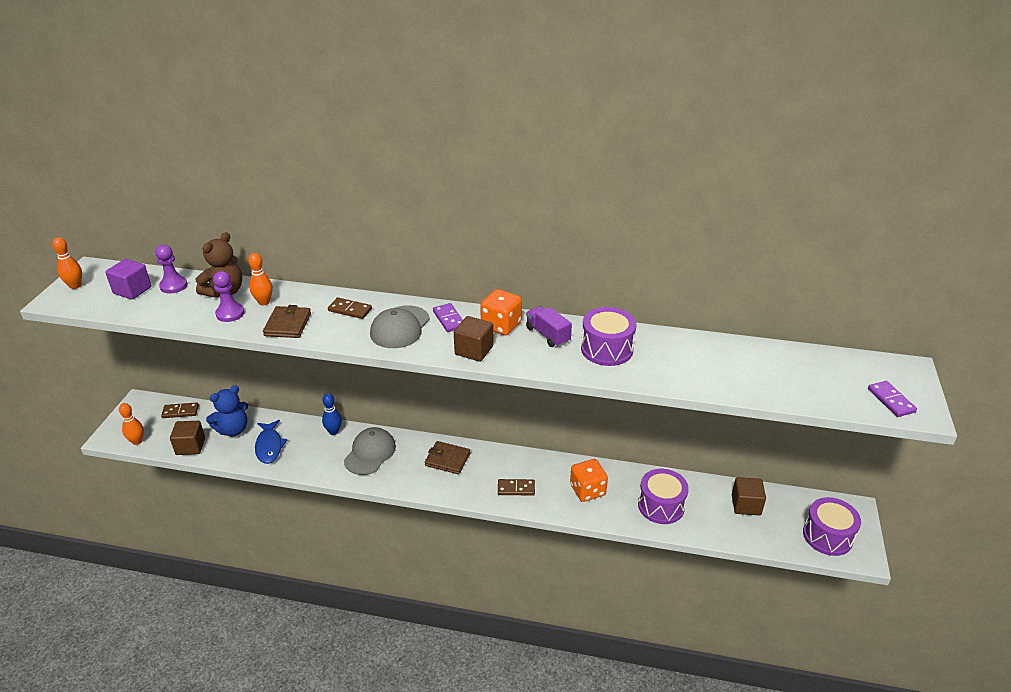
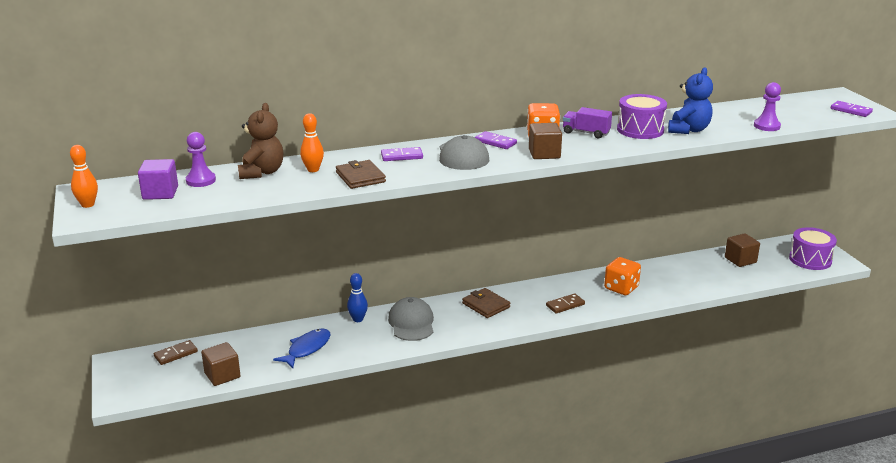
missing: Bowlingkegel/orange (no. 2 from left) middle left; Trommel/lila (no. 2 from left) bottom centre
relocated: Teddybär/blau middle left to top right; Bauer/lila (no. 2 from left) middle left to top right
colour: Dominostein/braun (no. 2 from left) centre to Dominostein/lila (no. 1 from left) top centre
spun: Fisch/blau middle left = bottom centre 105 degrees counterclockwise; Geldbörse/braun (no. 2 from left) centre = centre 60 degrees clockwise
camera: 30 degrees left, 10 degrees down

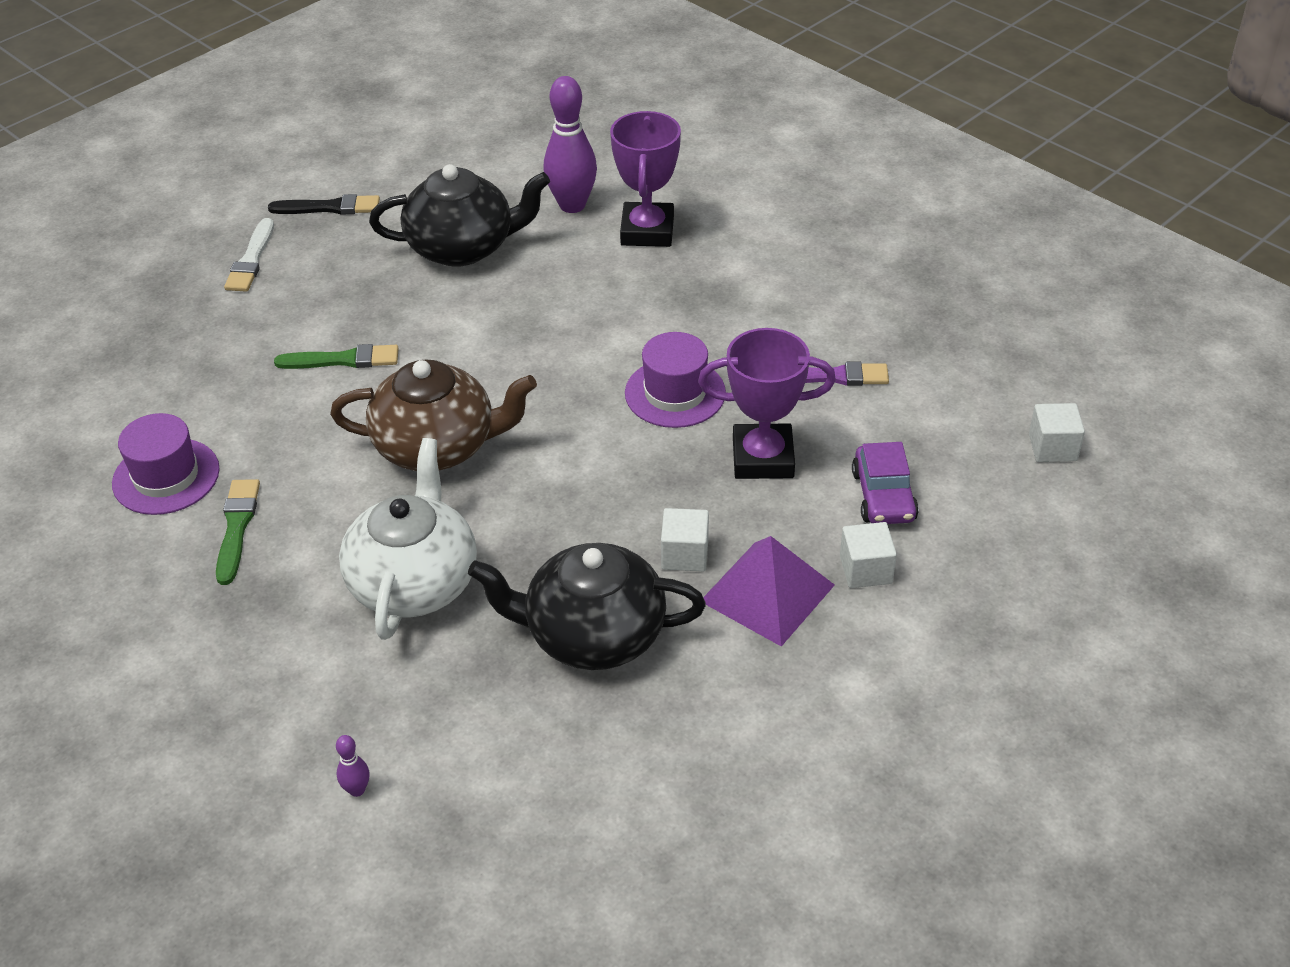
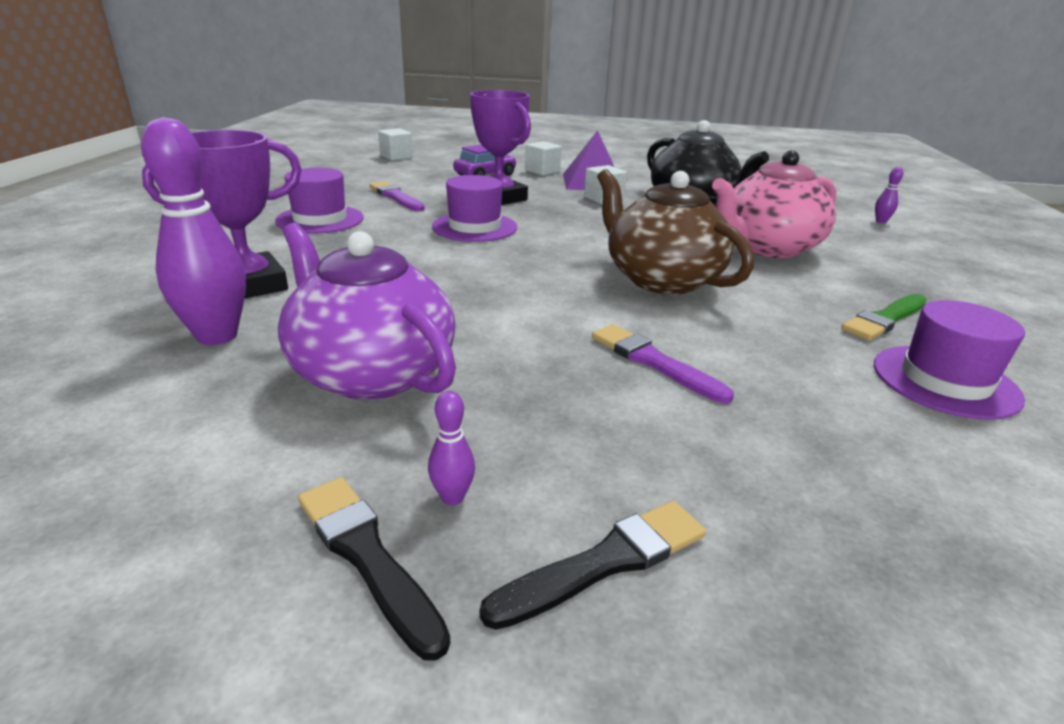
appeared: Hut/lila (no. 1 from left) top left; Bowlingkegel/lila (no. 2 from left) centre
colour: Teekanne/schwarz (no. 1 from left) top centre to Teekanne/lila centre; Pinsel/weiß top left to Pinsel/schwarz (no. 2 from left) bottom centre; Pinsel/grün (no. 2 from left) middle left to Pinsel/lila (no. 2 from left) centre; Teekanne/weiß middle left to Teekanne/rosa top right
camera: 130 degrees left, 15 degrees down

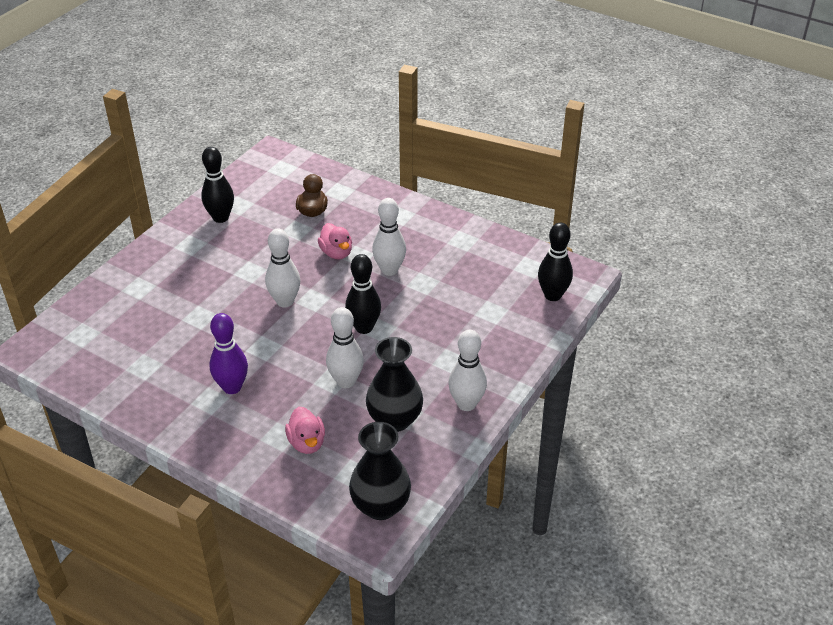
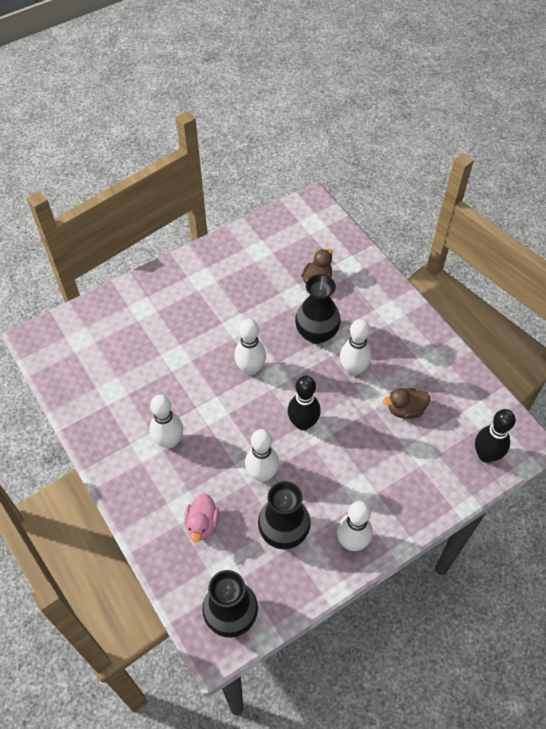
missing: Bowlingkegel/schwarz (no. 1 from left) top left
appeared: Ente/braun (no. 2 from left) middle right
exchanged: Ente/rosa (no. 2 from left) centre to Vase/schwarz (no. 3 from left) centre
colour: Bowlingkegel/lila middle left to Bowlingkegel/weiß (no. 1 from left) middle left
camera: 25 degrees right, 15 degrees up

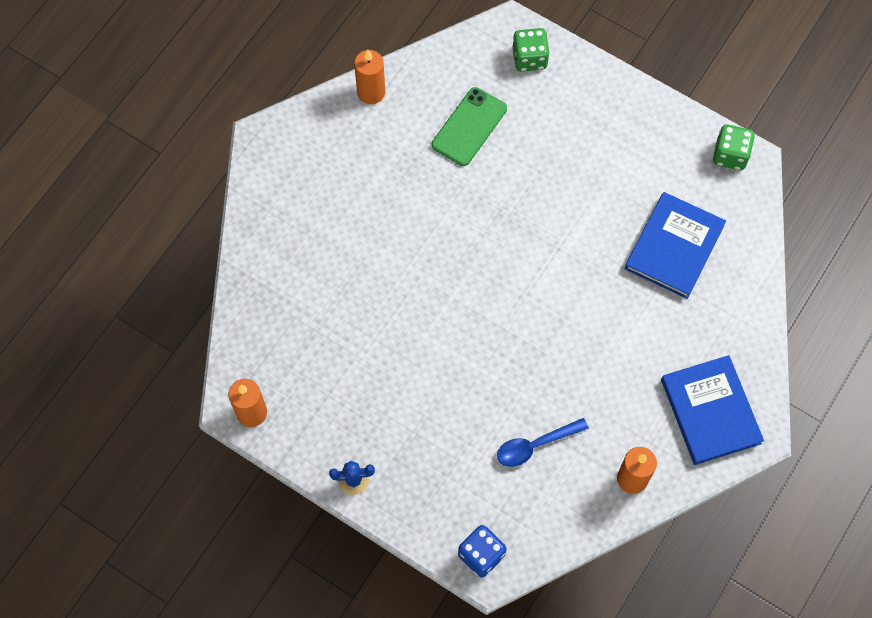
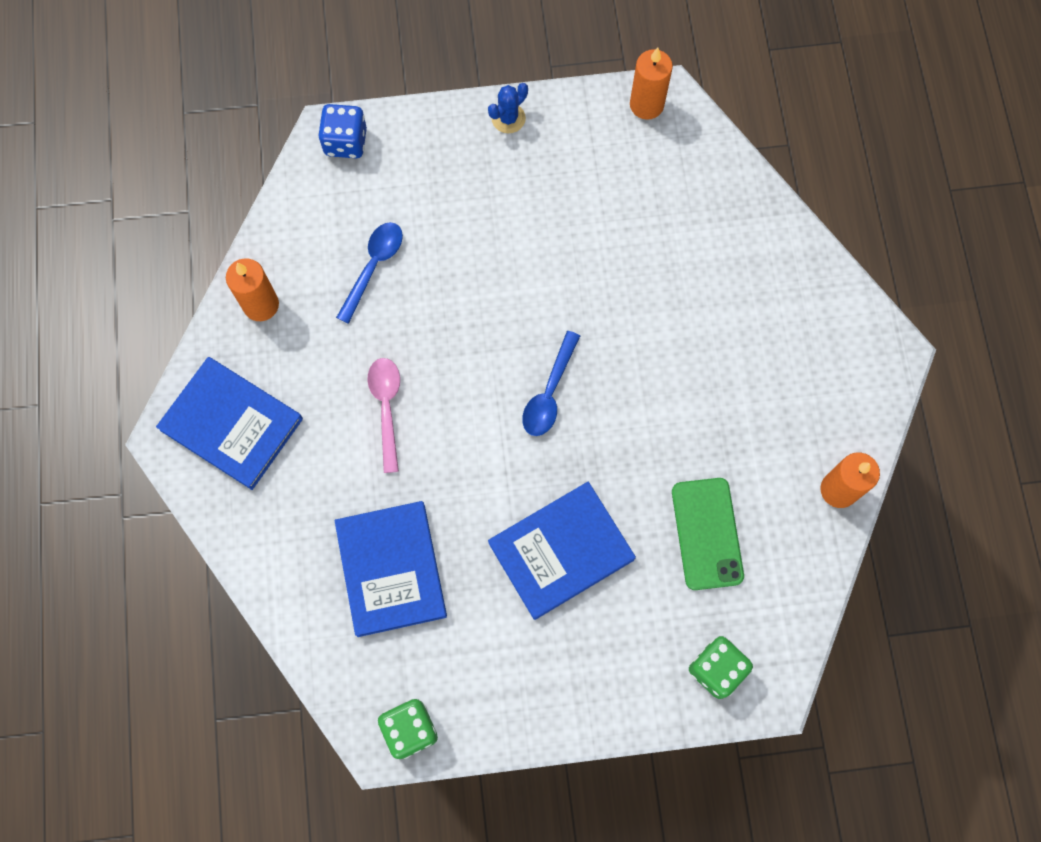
appeared: Löffel/rosa centre; Buch/blau (no. 3 from left) centre; Löffel/blau (no. 2 from left) centre
camera: 140 degrees right, 5 degrees up

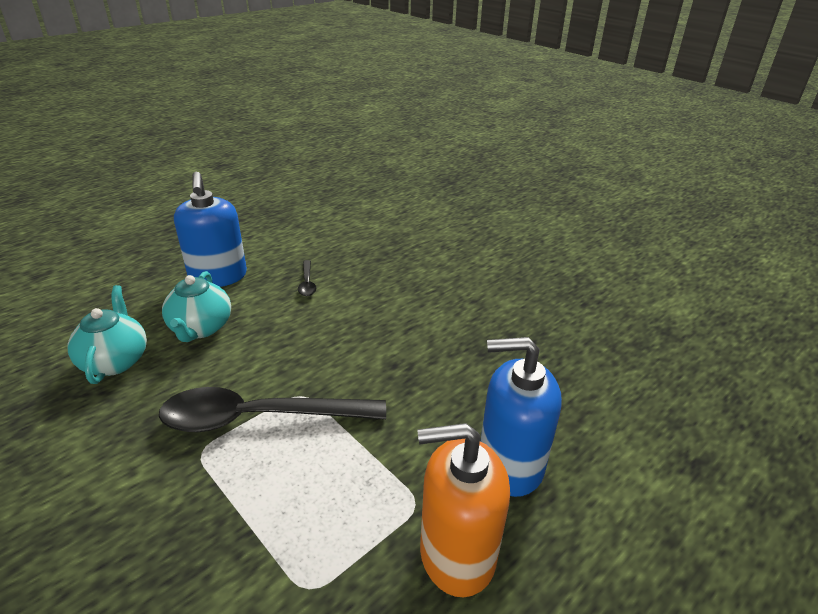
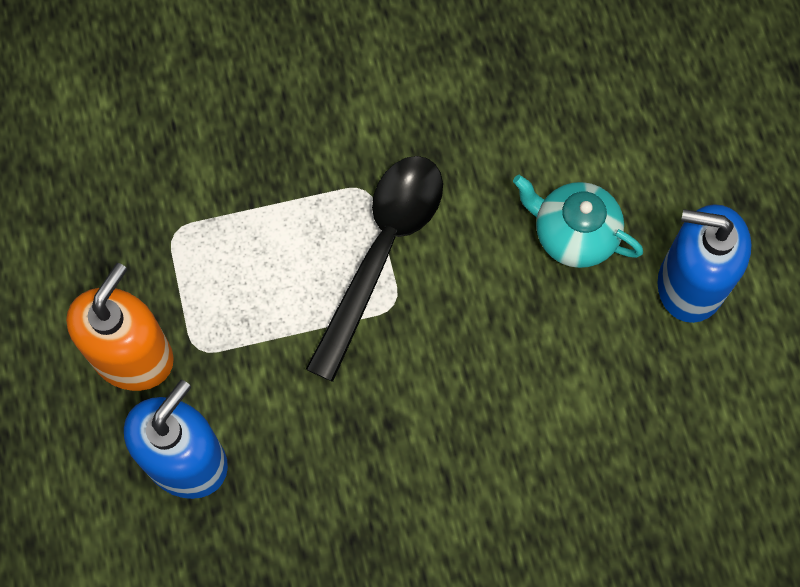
missing: Teekanne/türkis (no. 1 from left) middle left; Löffel/schwarz (no. 2 from left) centre
camera: 120 degrees right, 35 degrees up

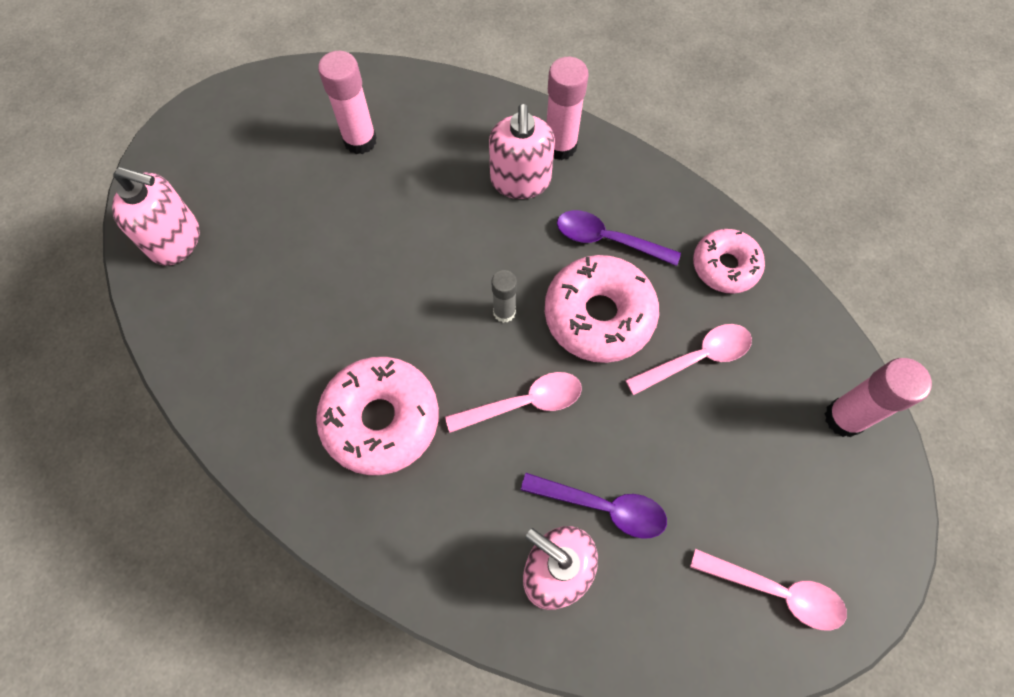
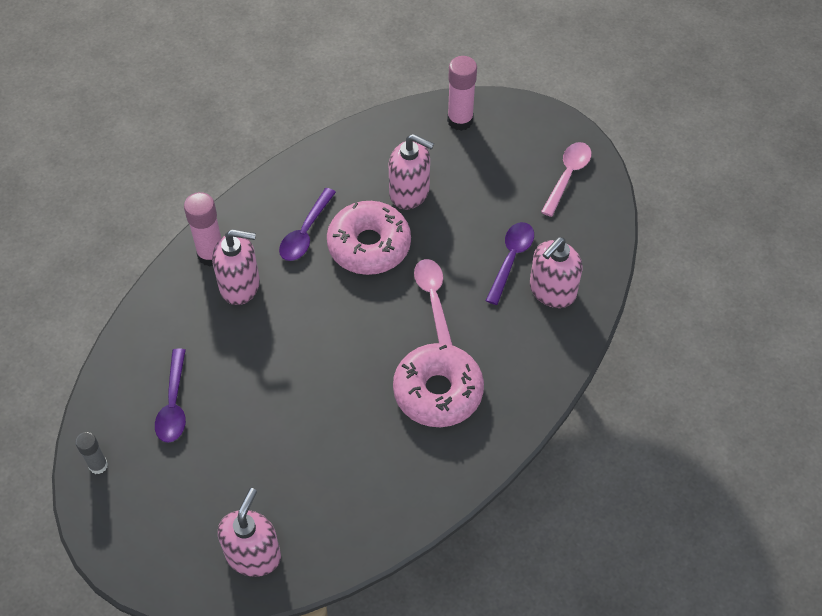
missing: Donut/rosa (no. 3 from left) middle right
relocated: Klebestift/grau centre to bottom left
exchanged: Klebestift/rosa (no. 1 from left) top centre to Löffel/lila (no. 1 from left) middle left; Löffel/rosa (no. 2 from left) middle right to Seifenspender/rosa (no. 3 from left) top centre
camera: 85 degrees left, 10 degrees down

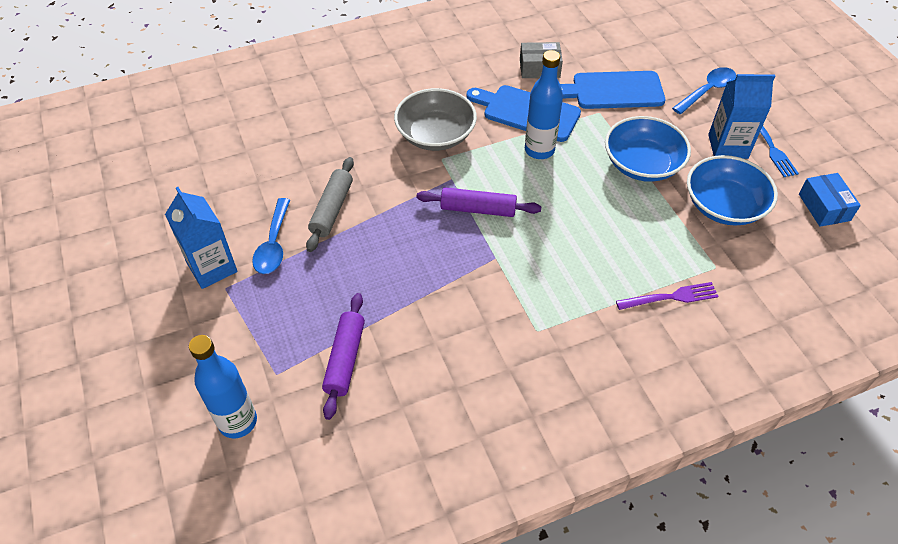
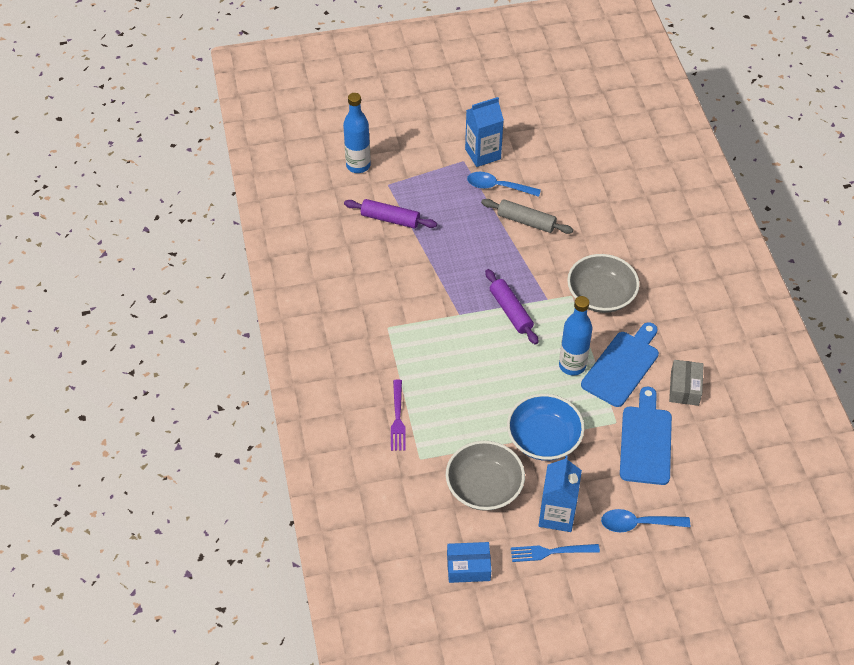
colour: Schüssel/blau (no. 2 from left) middle right to Schüssel/grau (no. 1 from left) bottom centre
spun: Nudelholz/lila (no. 2 from left) centre = centre 45 degrees counterclockwise; Löffel/blau (no. 2 from left) top right = bottom right 120 degrees clockwise
camera: 100 degrees right, 0 degrees up

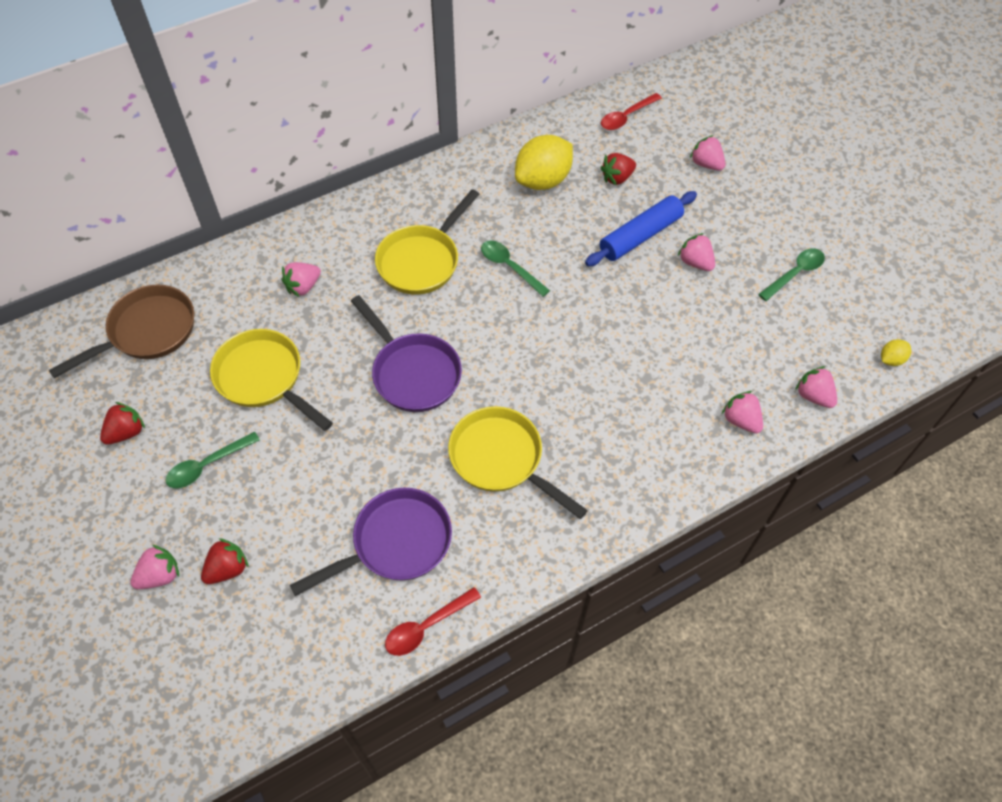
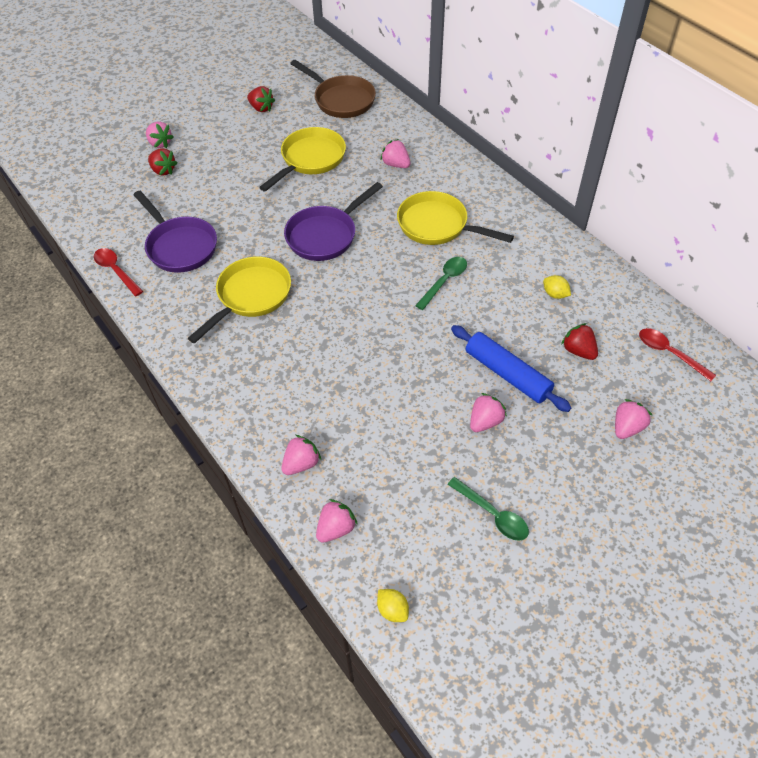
missing: Löffel/grün (no. 1 from left) middle left
size: Zitrone/gelb (no. 1 from left in the first image) top centre = middle right x0.45
camera: 85 degrees right, 5 degrees down

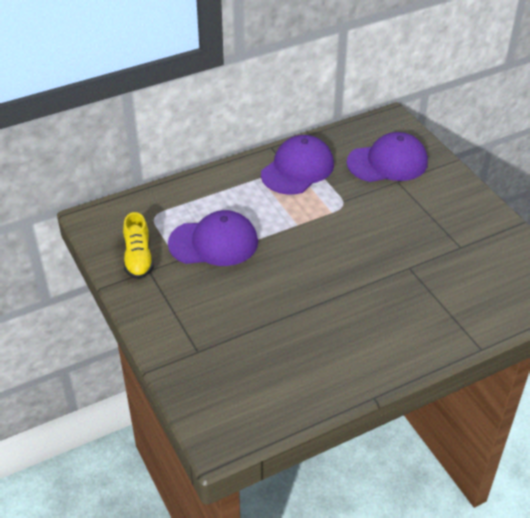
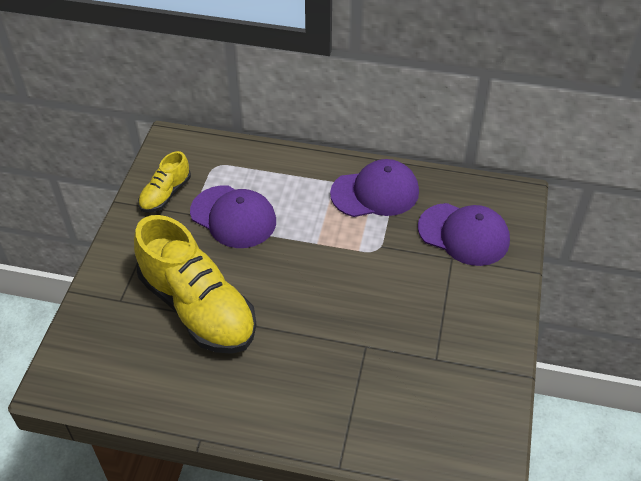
appeared: Schuh/gelb (no. 2 from left) middle left
camera: 40 degrees right, 5 degrees up

